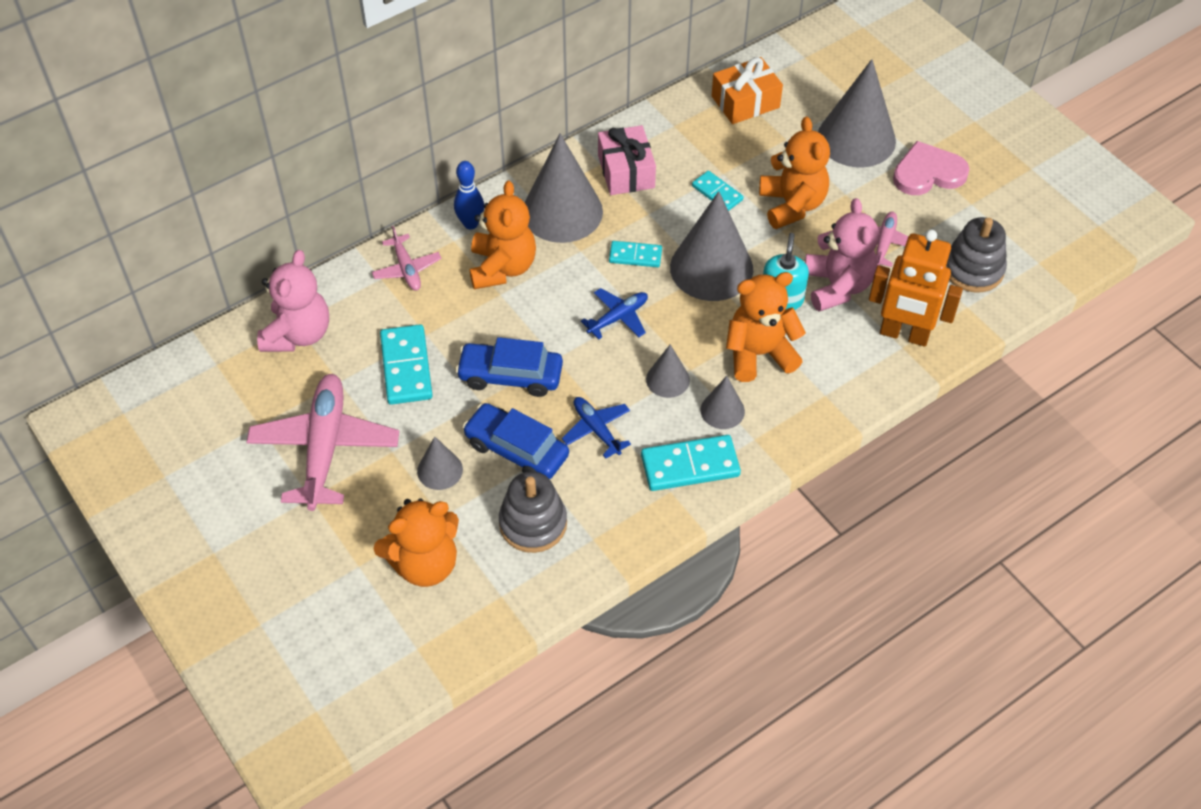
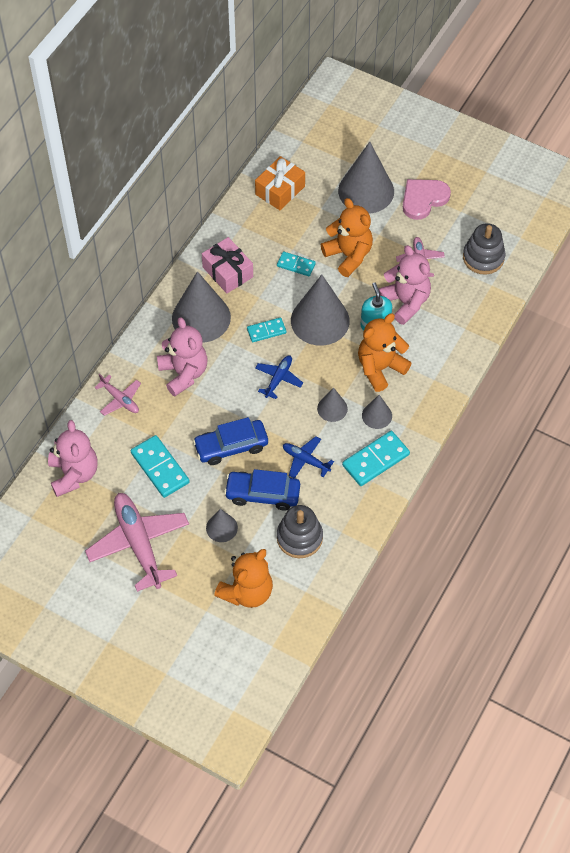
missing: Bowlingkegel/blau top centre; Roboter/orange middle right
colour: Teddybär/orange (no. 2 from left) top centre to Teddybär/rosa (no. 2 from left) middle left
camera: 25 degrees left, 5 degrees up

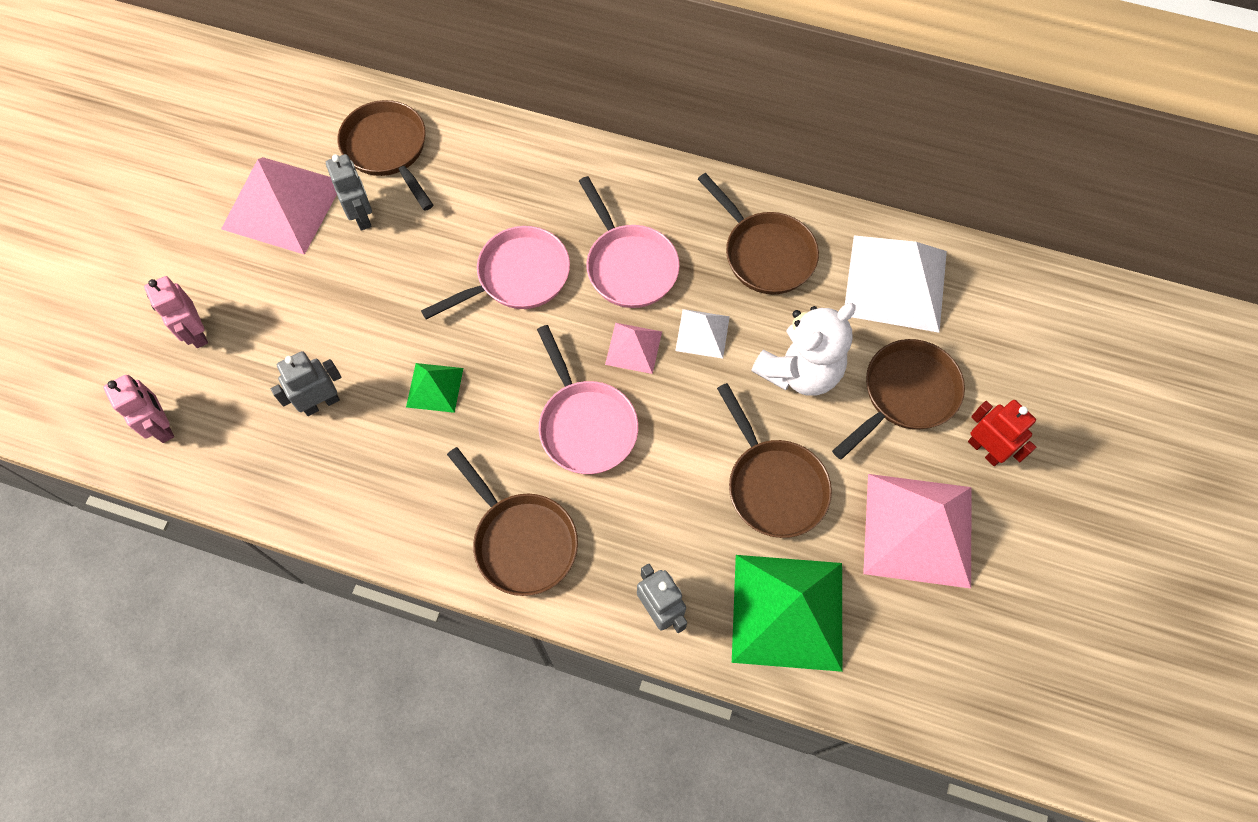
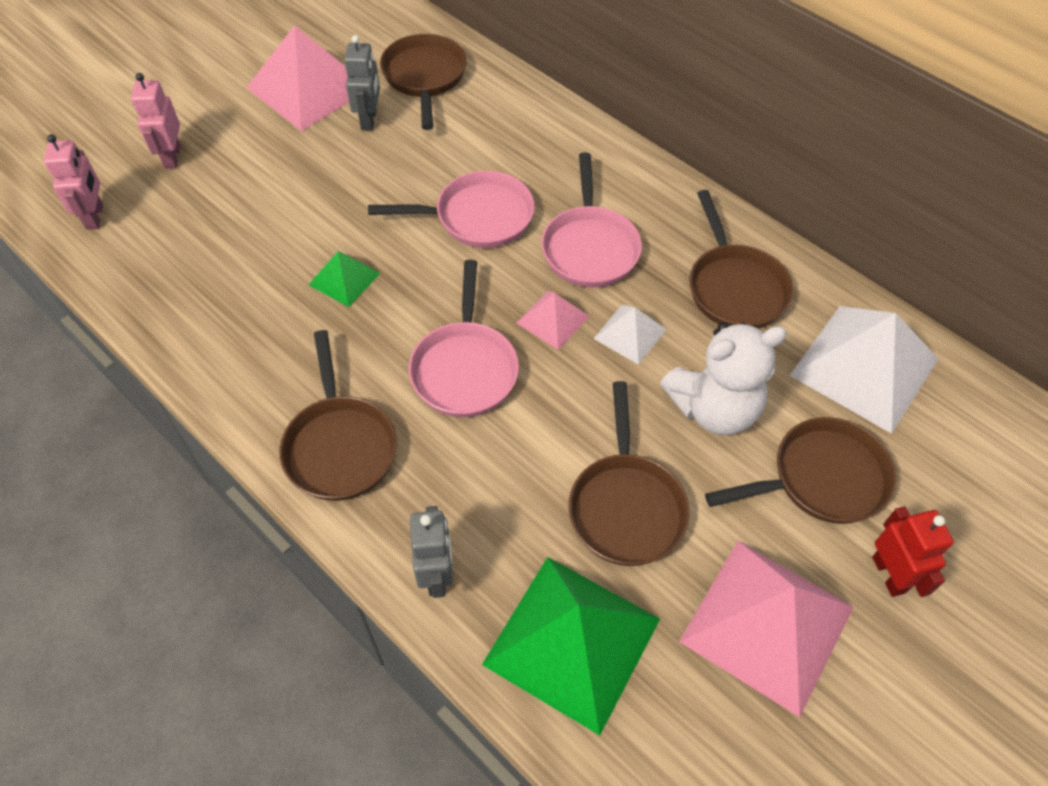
missing: Roboter/grau (no. 1 from left) middle left
camera: 25 degrees right, 10 degrees down

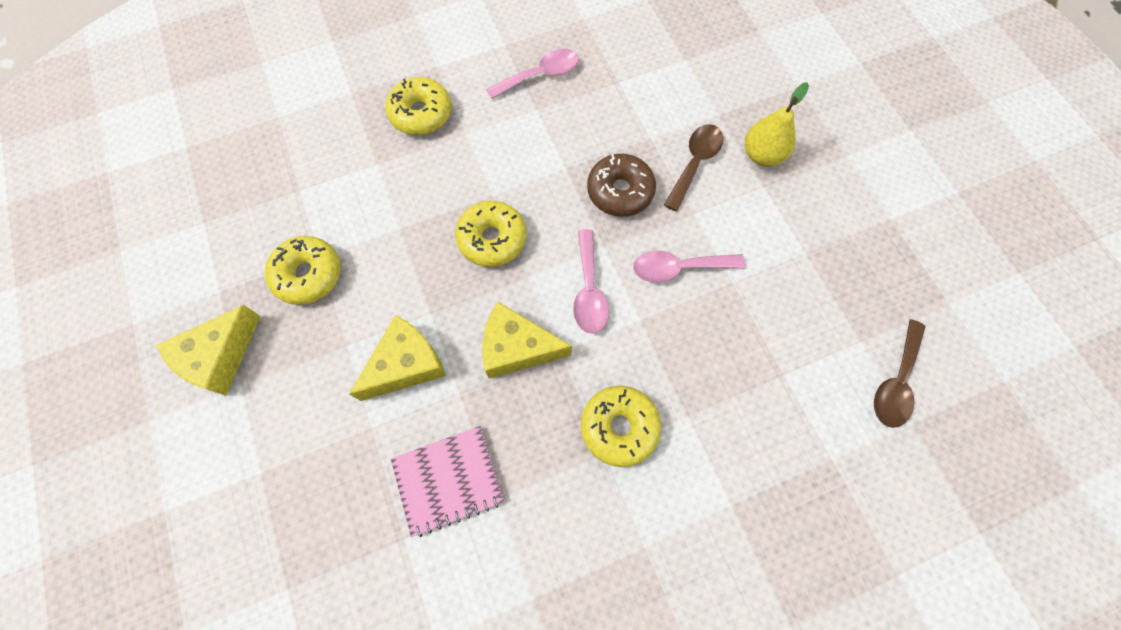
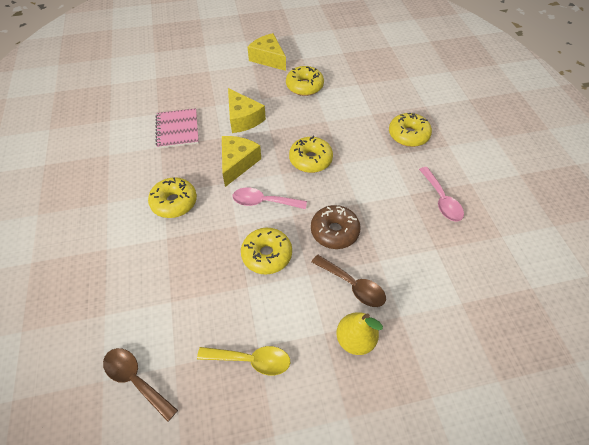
appeared: Löffel/gelb bottom centre
exchanged: Löffel/rosa (no. 3 from left) centre to Donut/gelb (no. 2 from left) centre
camera: 100 degrees right, 15 degrees down

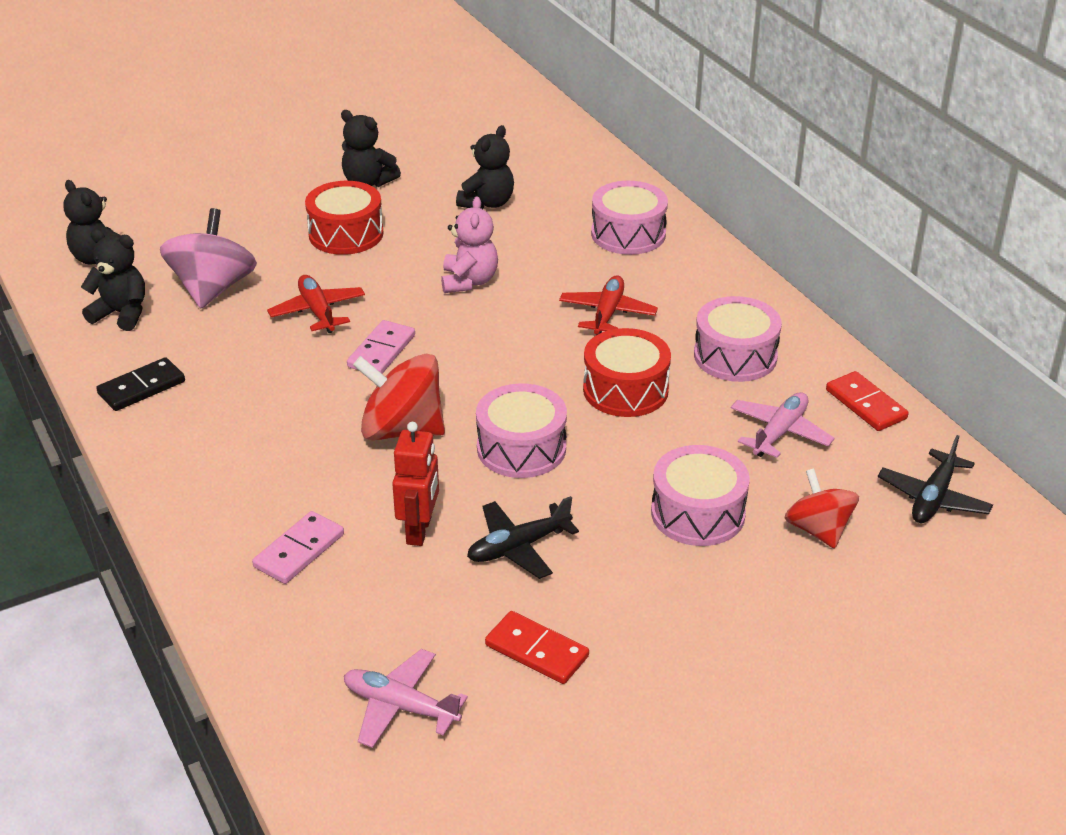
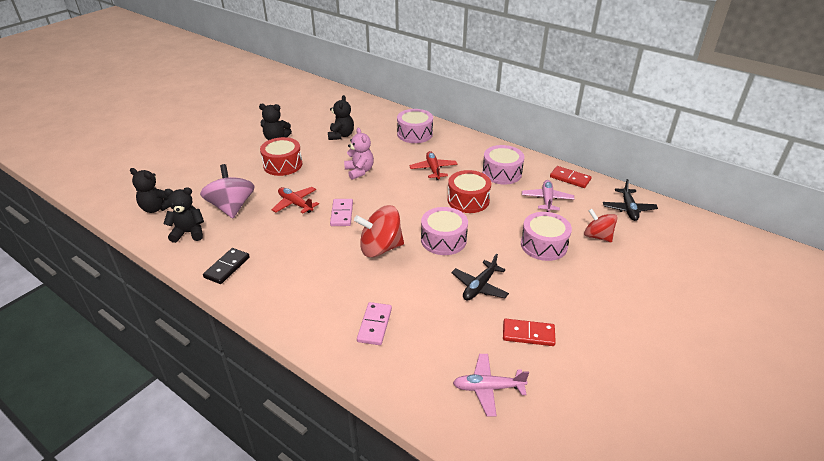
missing: Roboter/rot centre
camera: 25 degrees left, 0 degrees up

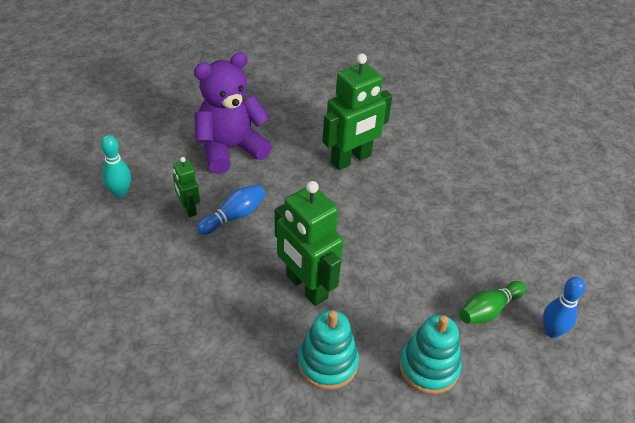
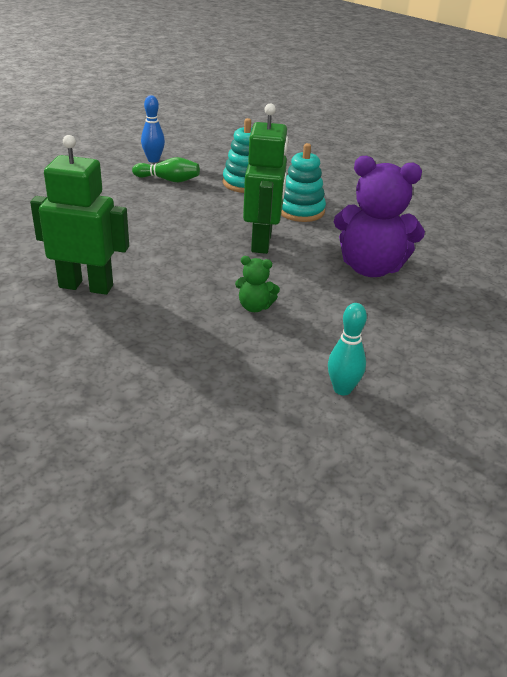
missing: Roboter/grün (no. 1 from left) middle left
relocated: Teddybär/lila top centre to top right
exchanged: Bowlingkegel/blau (no. 1 from left) centre to Teddybär/grün centre
camera: 135 degrees left, 10 degrees down

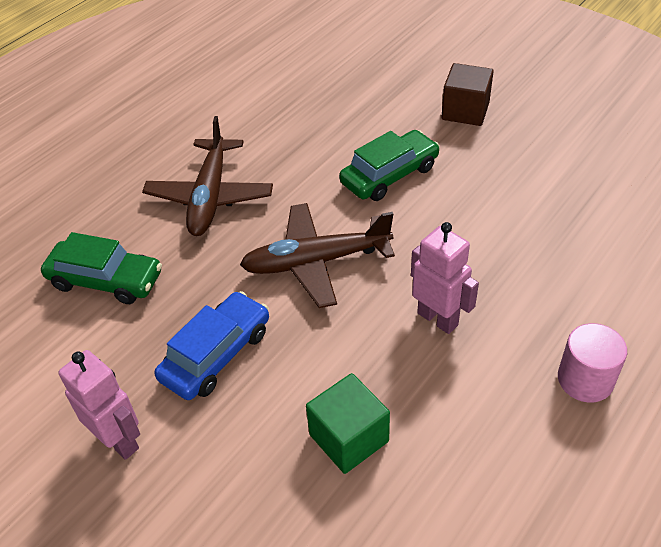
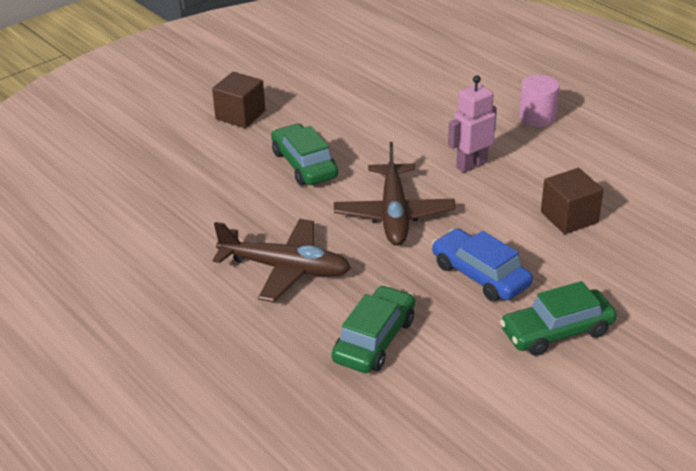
exchanged: Roboter/rosa (no. 1 from left) bottom left to Auto/grün (no. 3 from left) bottom right
colour: Kubus/grün bottom centre to Kubus/braun (no. 2 from left) middle right
camera: 80 degrees left, 10 degrees down

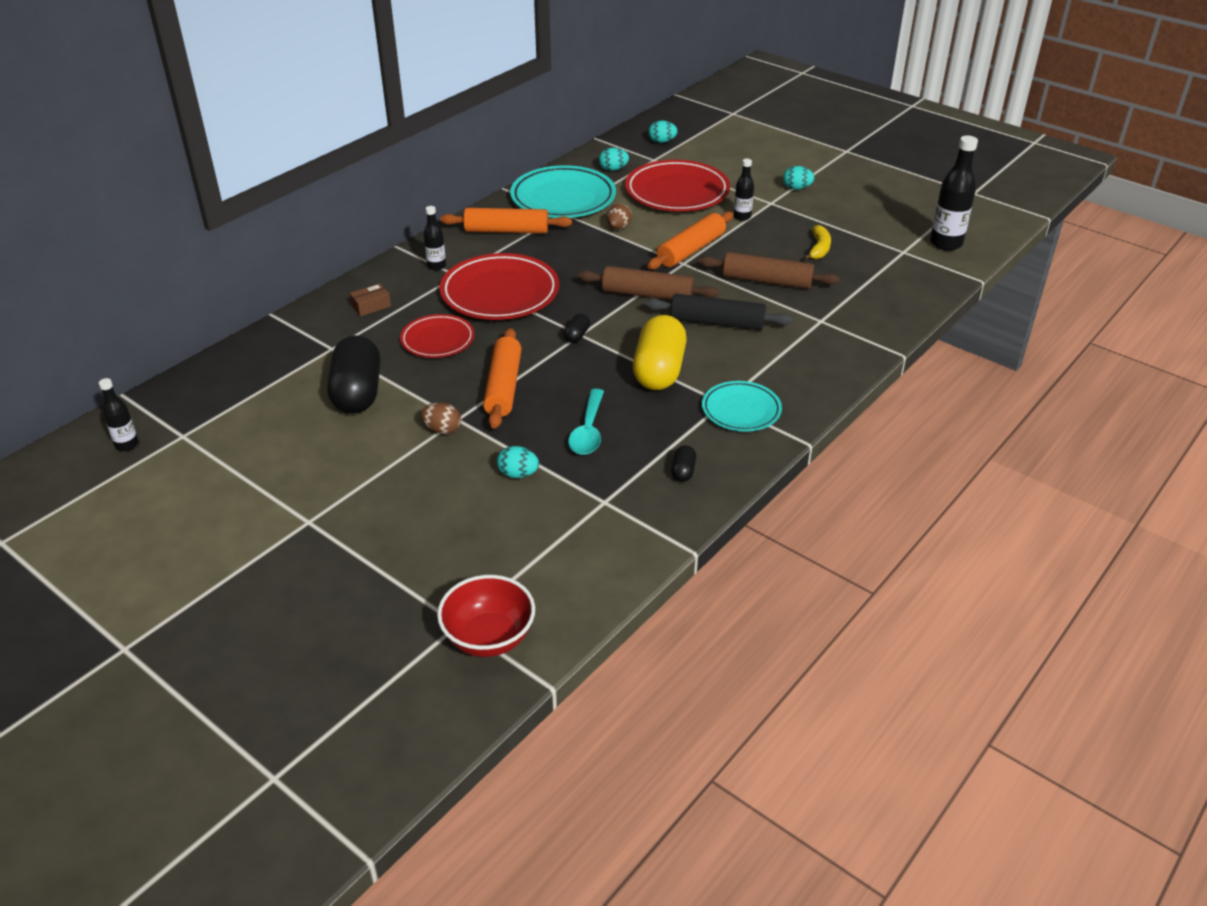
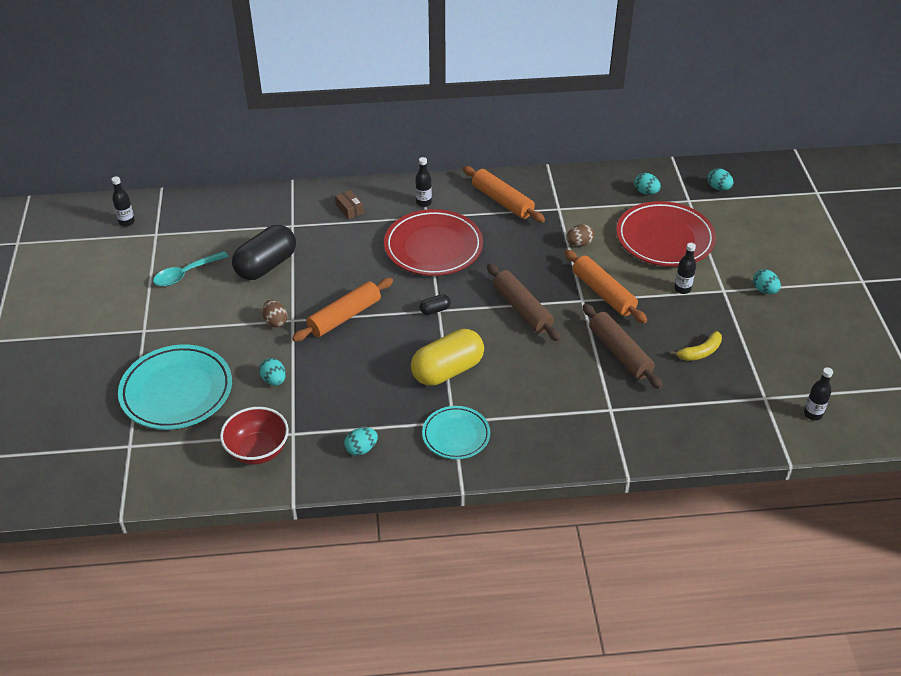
missing: Teller/rot (no. 1 from left) centre; Nudelholz/schwarz centre
relocated: Teller/türkis (no. 1 from left) top centre to middle left; Löffel/türkis centre to middle left; Schüssel/rot bottom centre to middle left
exchanged: Kapsel/schwarz (no. 3 from left) centre to Ei/türkis (no. 2 from left) centre
spun: Schachtel/braun top left = top centre 45 degrees clockwise; Nudelholz/orange (no. 3 from left) top centre = middle right 60 degrees clockwise
size: Flasche/schwarz (no. 4 from left) top right = middle right x0.57
camera: 45 degrees right, 5 degrees up

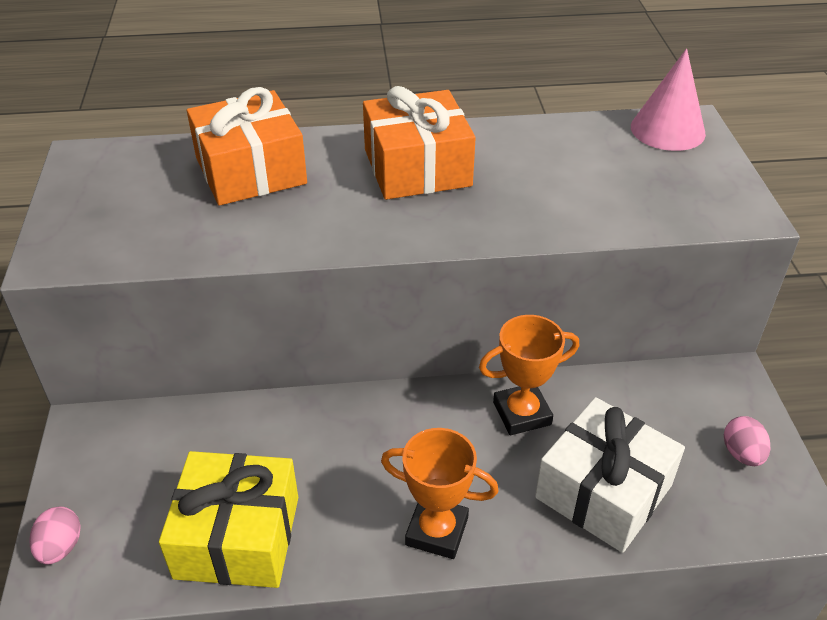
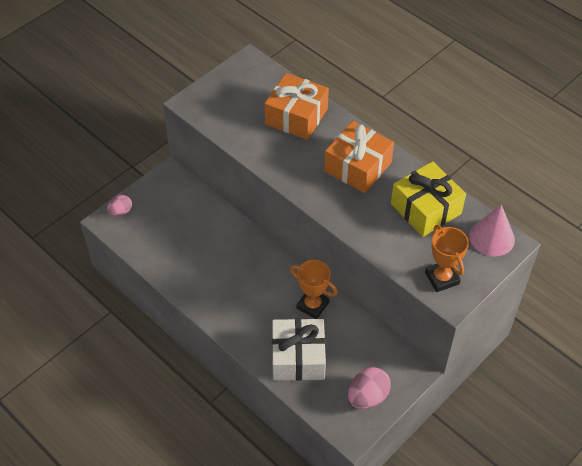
relocated: Geschenk/gelb bottom left to middle right; Pokal/orange (no. 1 from left in the first image) bottom centre to Pokal/orange (no. 2 from left) middle right
size: Ei/rosa (no. 2 from left) bottom right = bottom centre x1.64
camera: 50 degrees right, 10 degrees up

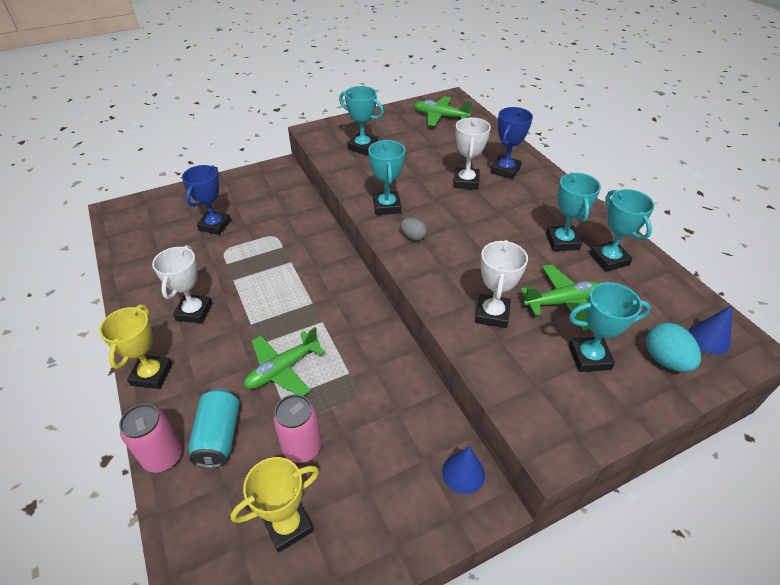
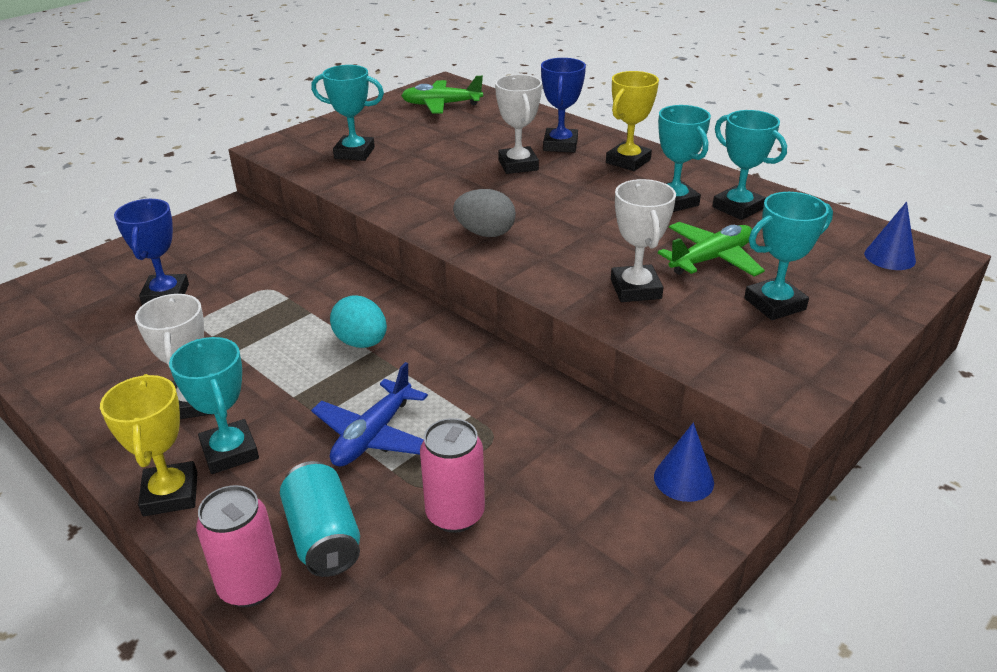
relocated: Pokal/türkis (no. 2 from left in the first image) top centre to Pokal/türkis (no. 1 from left) middle left; Ei/türkis middle right to centre; Pokal/gelb (no. 2 from left) bottom centre to top centre
colour: Flugzeug/grün (no. 1 from left) centre to Flugzeug/blau centre
size: Ei/grau centre = top centre x1.56
camera: 20 degrees left, 10 degrees down

